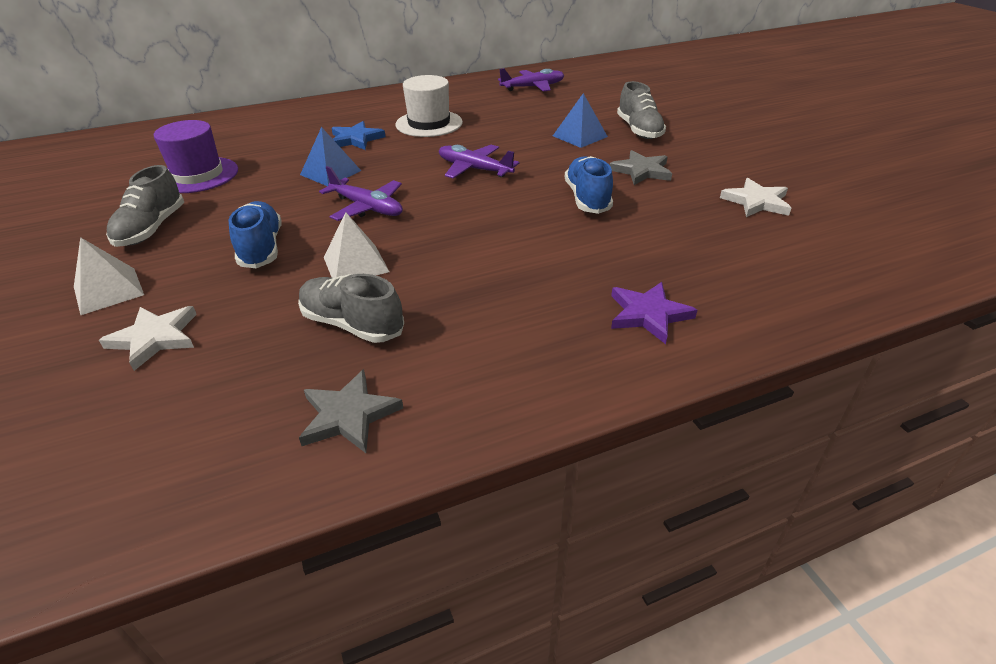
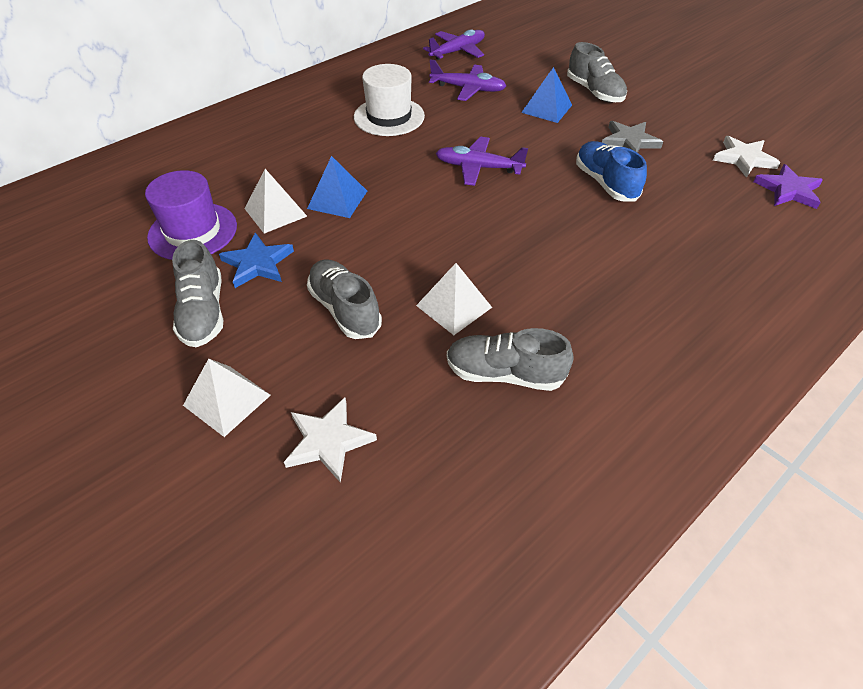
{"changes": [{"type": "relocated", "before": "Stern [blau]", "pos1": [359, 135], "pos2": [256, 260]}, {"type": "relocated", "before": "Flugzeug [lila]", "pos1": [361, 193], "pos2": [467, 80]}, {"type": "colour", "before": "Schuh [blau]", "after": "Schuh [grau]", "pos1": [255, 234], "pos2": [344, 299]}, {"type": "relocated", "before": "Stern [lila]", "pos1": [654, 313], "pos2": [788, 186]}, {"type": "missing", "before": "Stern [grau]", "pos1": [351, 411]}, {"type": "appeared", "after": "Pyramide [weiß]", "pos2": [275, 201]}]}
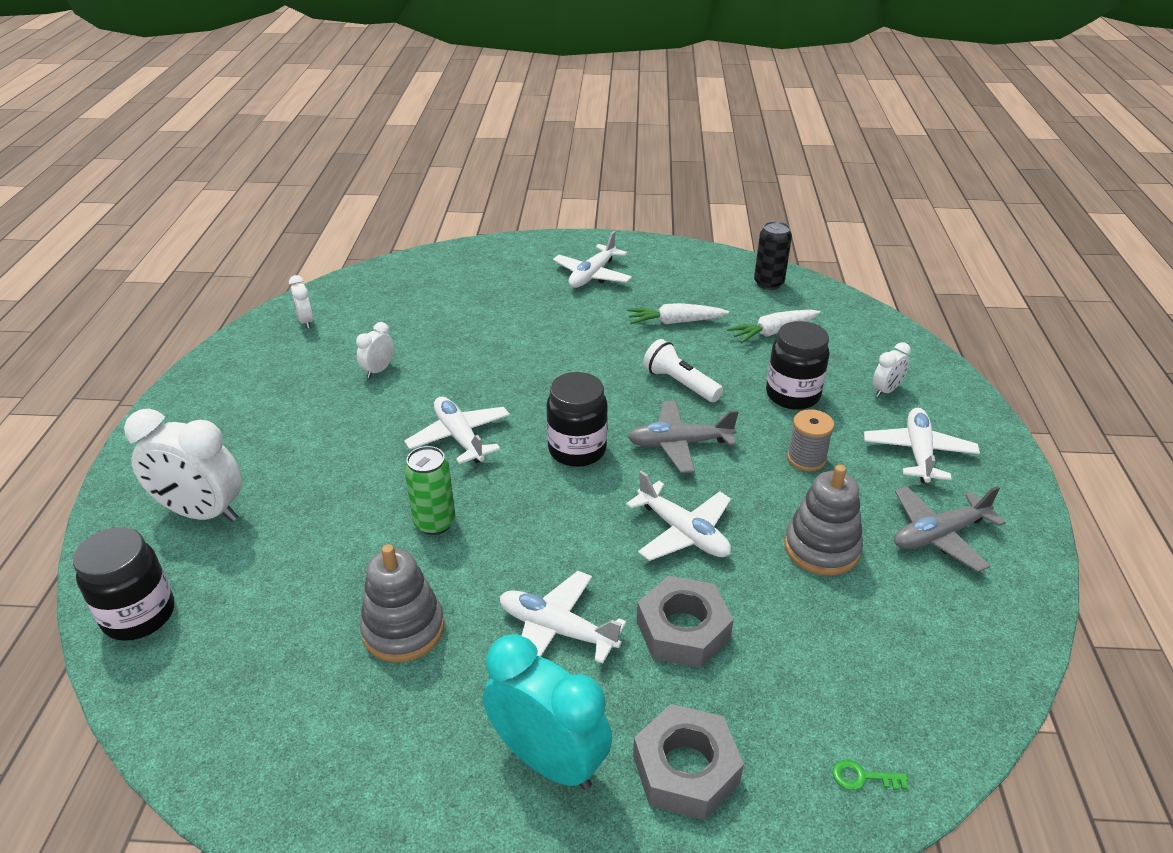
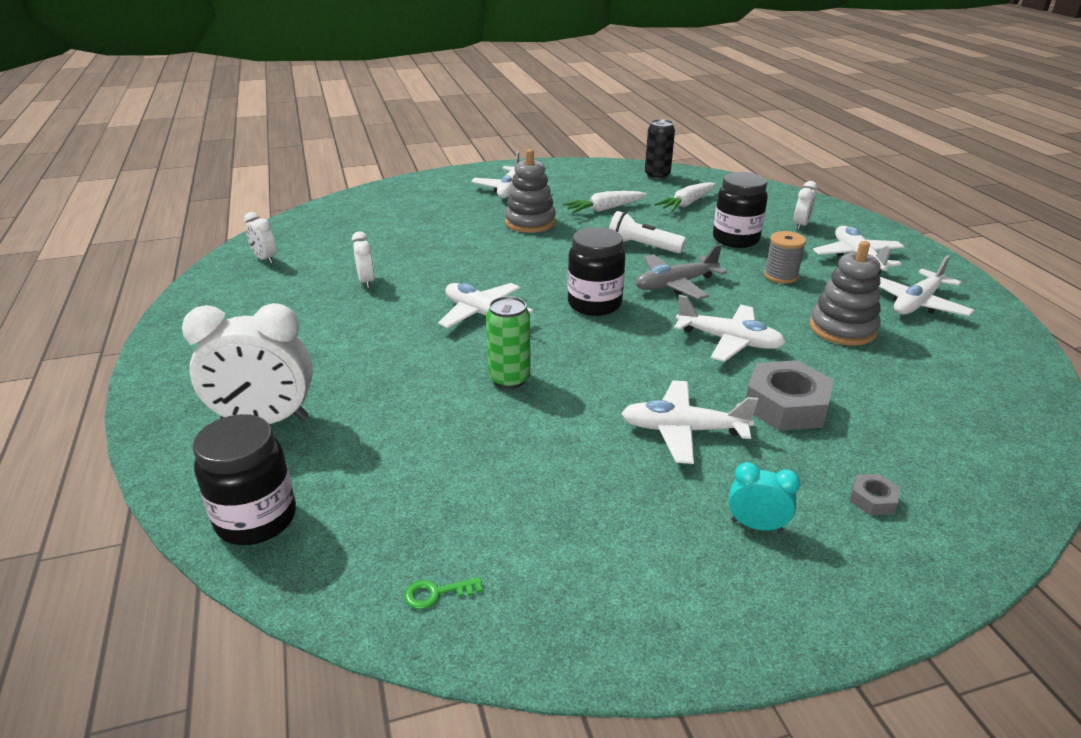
{"changes": [{"type": "spun", "before": "Wecker [weiß]", "pos1": [375, 350], "pos2": [363, 260], "turn": 150}, {"type": "colour", "before": "Flugzeug [grau]", "after": "Flugzeug [weiß]", "pos1": [950, 529], "pos2": [927, 285]}, {"type": "relocated", "before": "Stapelspielzeug [grau]", "pos1": [402, 603], "pos2": [530, 191]}, {"type": "size", "before": "Wecker [türkis]", "pos1": [547, 712], "pos2": [764, 497], "scale": 0.49}, {"type": "size", "before": "Sechskantmutter [grau]", "pos1": [688, 762], "pos2": [875, 495], "scale": 0.47}, {"type": "relocated", "before": "Schlüssel [grün]", "pos1": [870, 774], "pos2": [443, 593]}]}
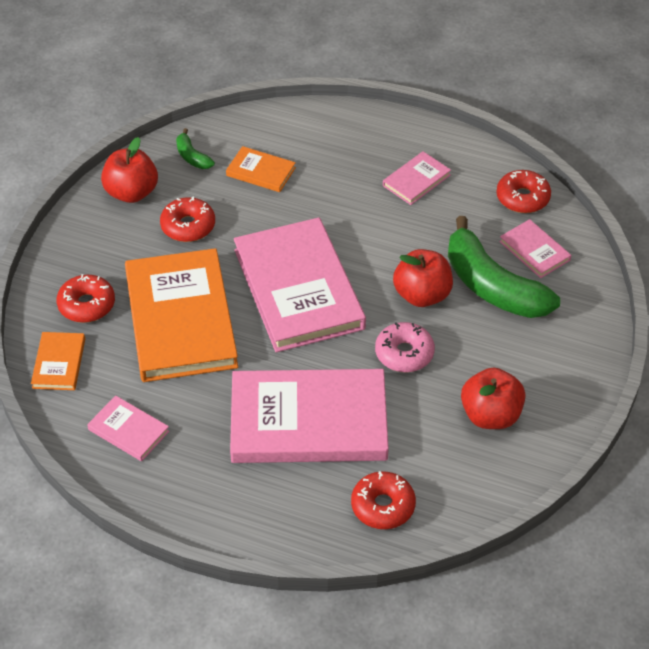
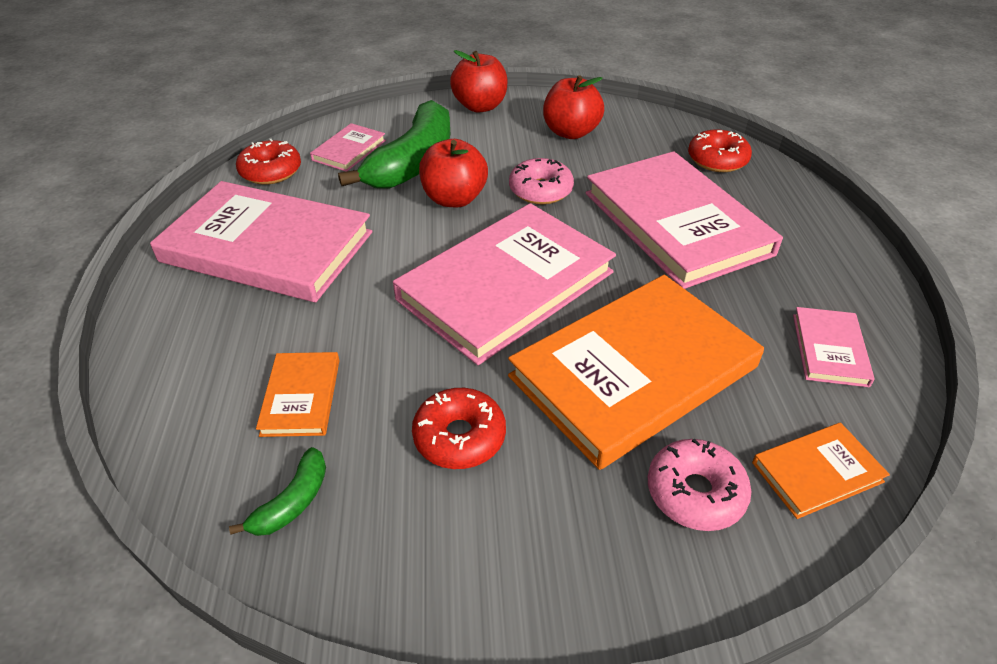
{"changes": [{"type": "relocated", "before": "Apfel [rot]", "pos1": [129, 170], "pos2": [478, 81]}, {"type": "size", "before": "Buch [rosa]", "pos1": [417, 178], "pos2": [261, 241], "scale": 2.25}, {"type": "colour", "before": "Donut [rot]", "after": "Donut [rosa]", "pos1": [86, 298], "pos2": [699, 485]}]}
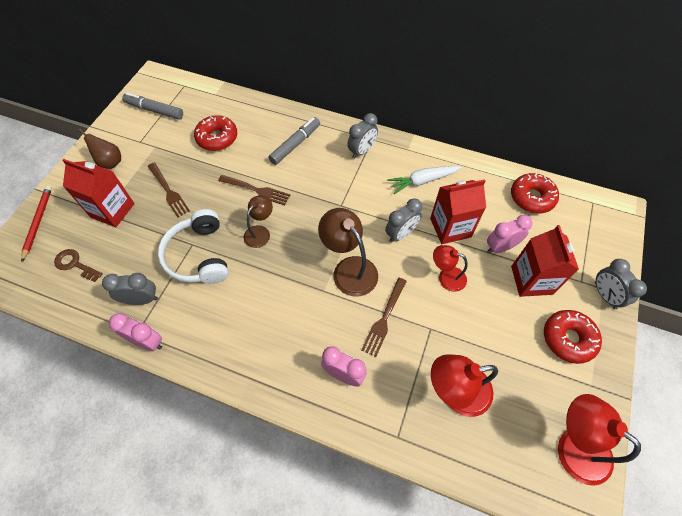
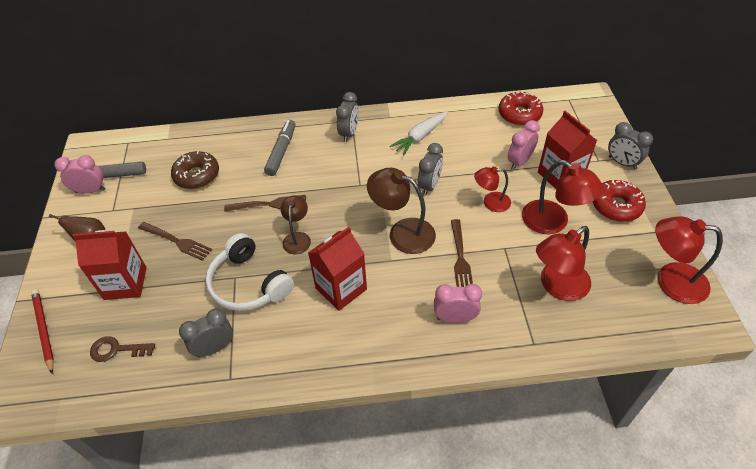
{"changes": [{"type": "colour", "before": "Donut [rot]", "after": "Donut [braun]", "pos1": [215, 133], "pos2": [195, 170]}, {"type": "relocated", "before": "Getränkekarton [rot]", "pos1": [458, 211], "pos2": [337, 269]}, {"type": "relocated", "before": "Wecker [rosa]", "pos1": [135, 332], "pos2": [80, 174]}, {"type": "appeared", "after": "Lampe [rot]", "pos2": [563, 197]}]}
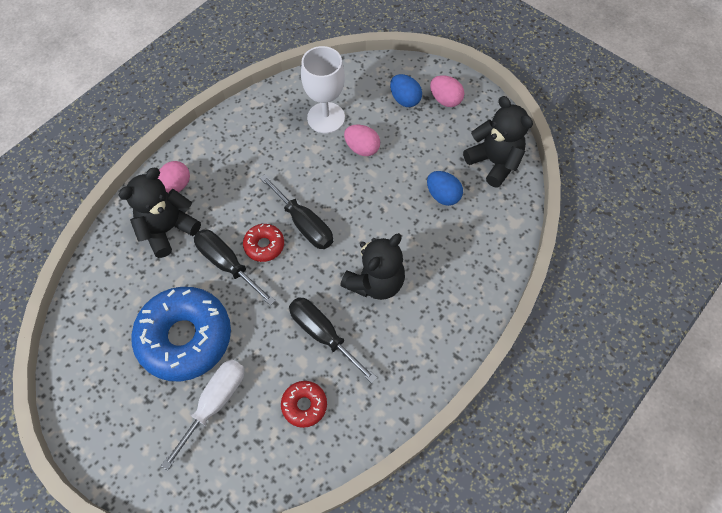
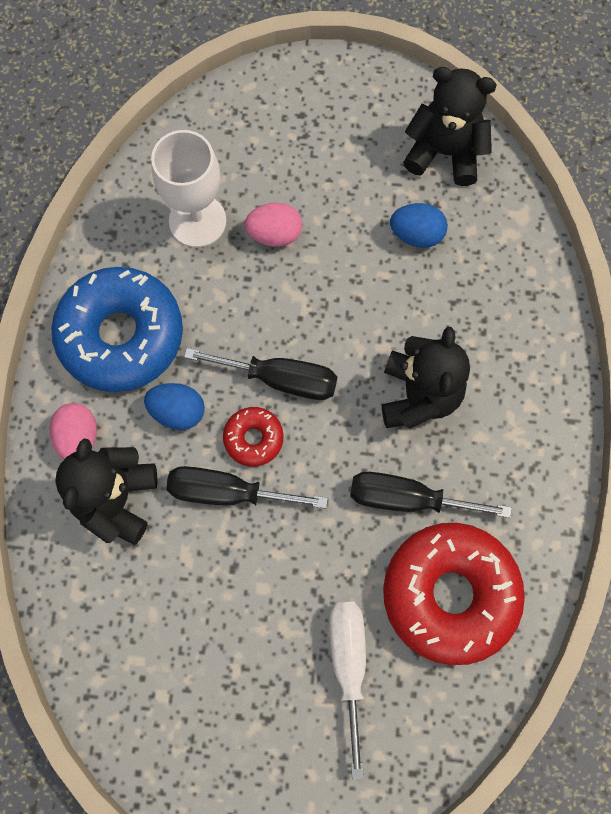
{"changes": [{"type": "relocated", "before": "Ei [blau]", "pos1": [406, 90], "pos2": [174, 406]}, {"type": "missing", "before": "Ei [rosa]", "pos1": [447, 91]}, {"type": "relocated", "before": "Donut [blau]", "pos1": [181, 334], "pos2": [117, 329]}, {"type": "size", "before": "Donut [rot]", "pos1": [304, 404], "pos2": [454, 594], "scale": 2.18}]}
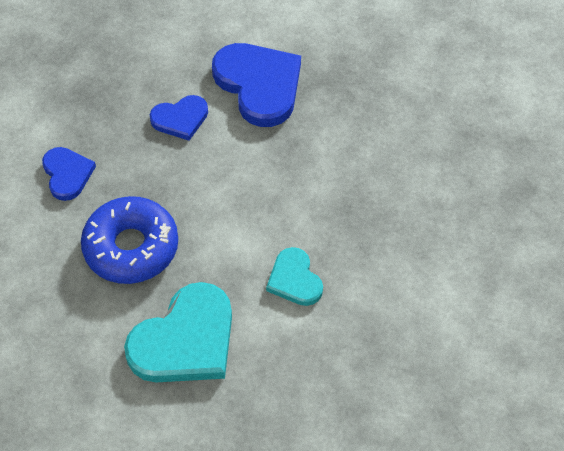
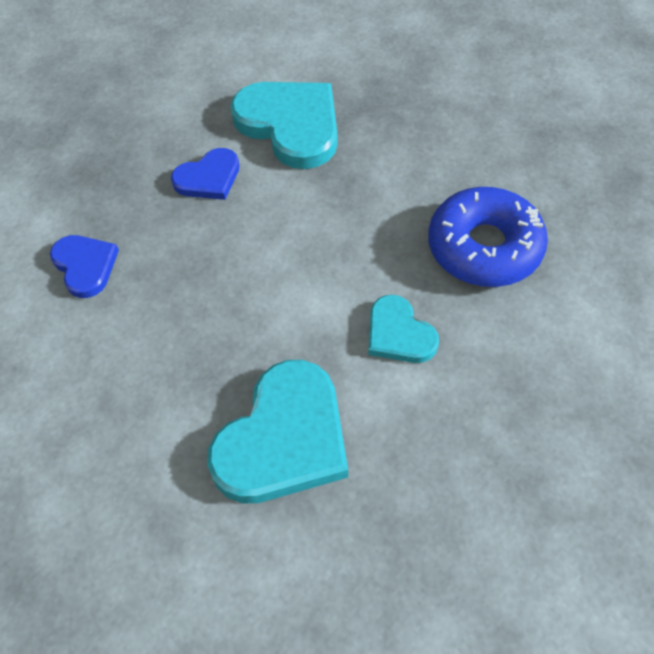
{"changes": [{"type": "colour", "before": "Herz [blau]", "after": "Herz [türkis]", "pos1": [256, 85], "pos2": [284, 125]}, {"type": "relocated", "before": "Donut [blau]", "pos1": [129, 240], "pos2": [488, 237]}]}
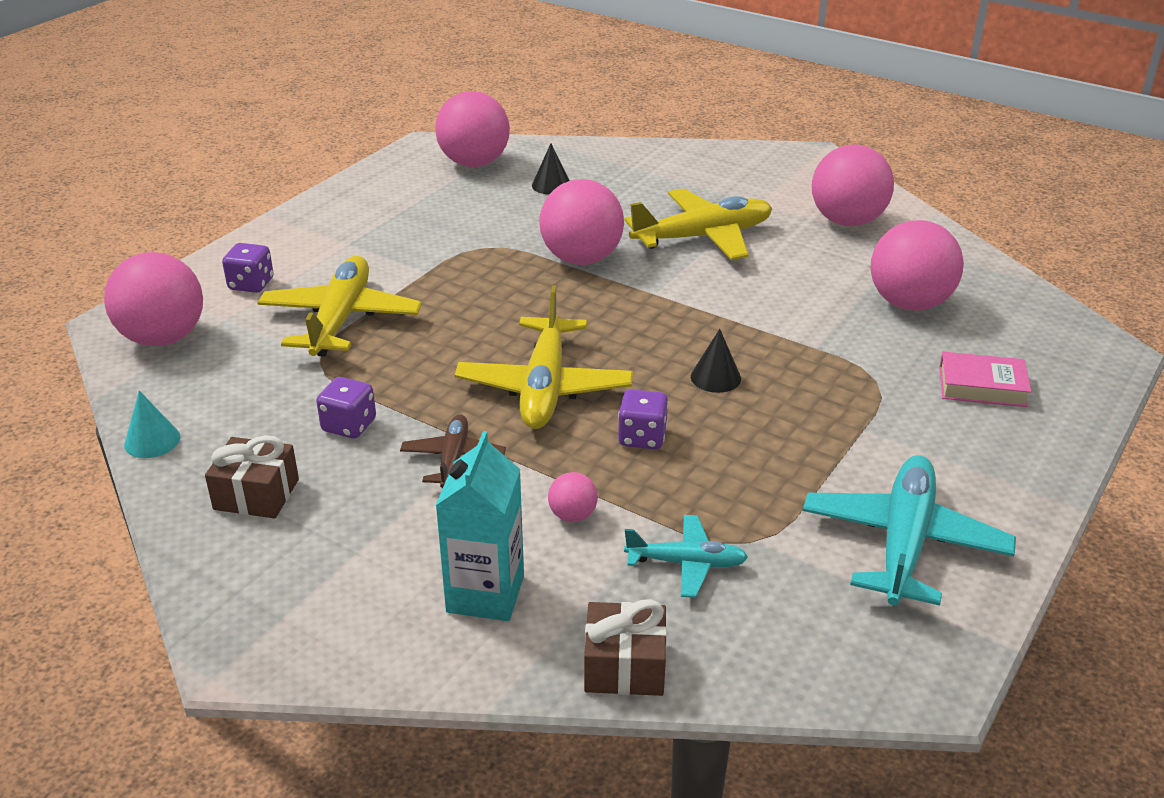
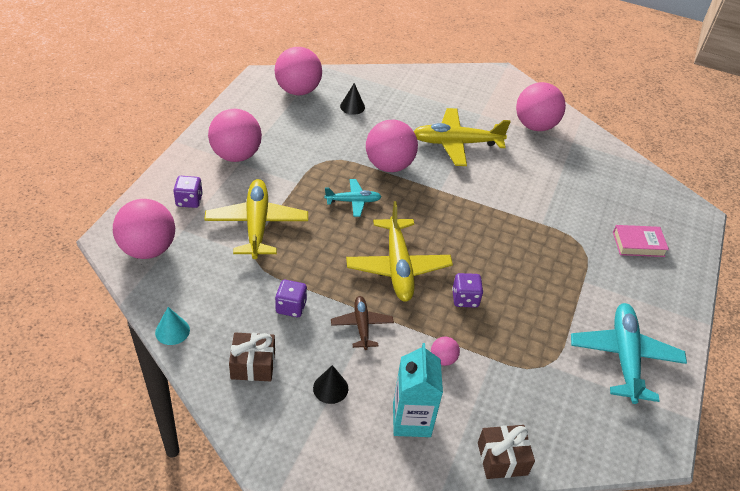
{"changes": [{"type": "spun", "before": "Flugzeug [gelb]", "pos1": [698, 224], "pos2": [462, 137], "turn": -150}, {"type": "relocated", "before": "Ball [rosa]", "pos1": [917, 265], "pos2": [235, 135]}, {"type": "relocated", "before": "Kegel [schwarz]", "pos1": [716, 361], "pos2": [330, 384]}, {"type": "relocated", "before": "Flugzeug [türkis]", "pos1": [686, 556], "pos2": [353, 198]}]}
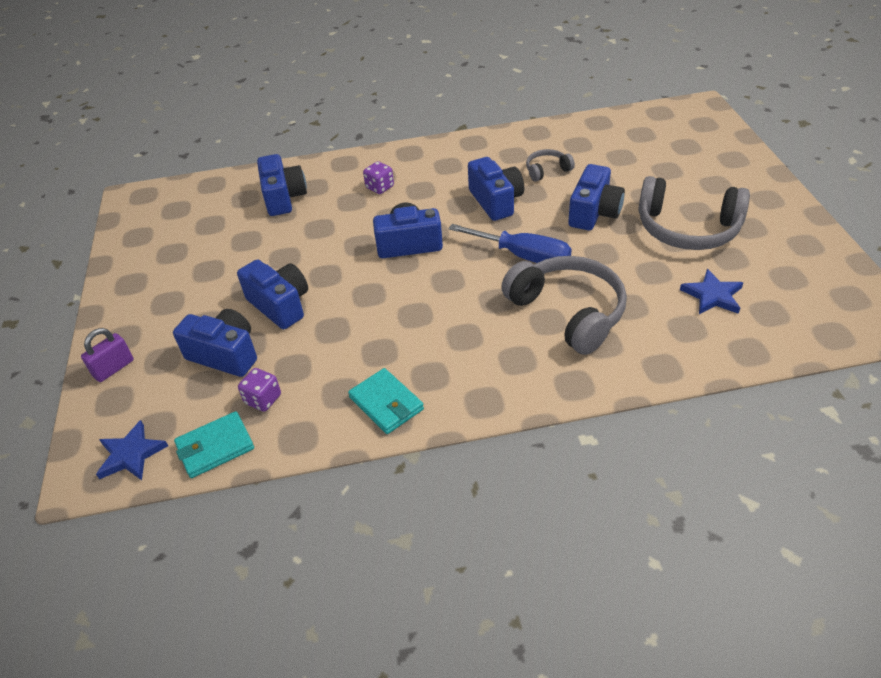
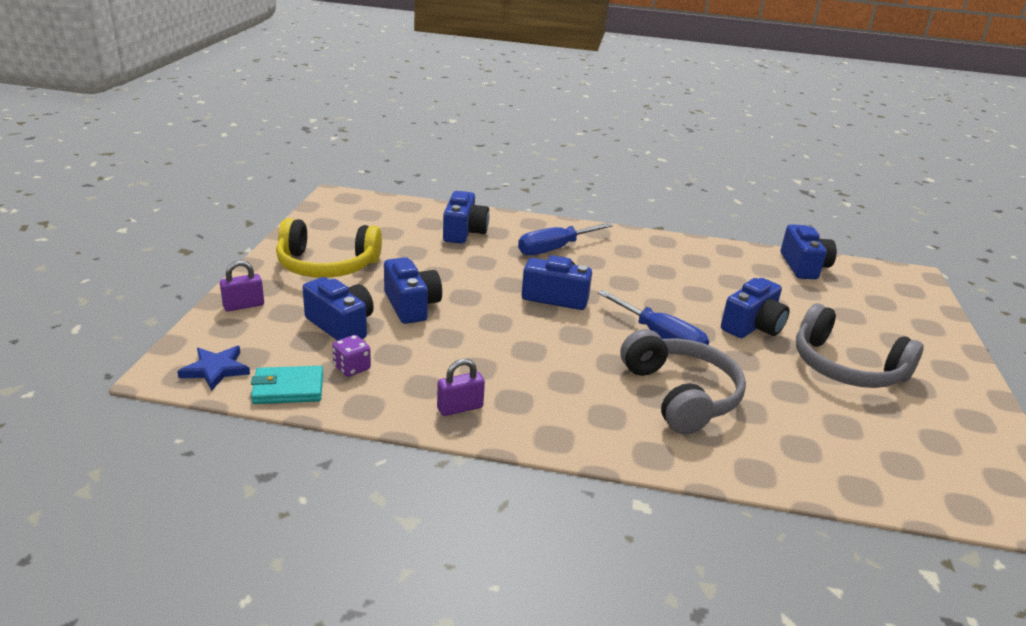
{"changes": [{"type": "missing", "before": "Kopfhörer [grau]", "pos1": [550, 165]}, {"type": "relocated", "before": "Kamera [blau]", "pos1": [496, 189], "pos2": [809, 251]}, {"type": "exchanged", "before": "Spielwürfel [lila]", "after": "Schraubenzieher [blau]", "pos1": [378, 177], "pos2": [565, 239]}, {"type": "missing", "before": "Stern [blau]", "pos1": [711, 291]}, {"type": "exchanged", "before": "Geldbörse [türkis]", "after": "Vorhängeschloss [lila]", "pos1": [386, 401], "pos2": [461, 387]}, {"type": "appeared", "after": "Kopfhörer [gelb]", "pos2": [329, 248]}]}
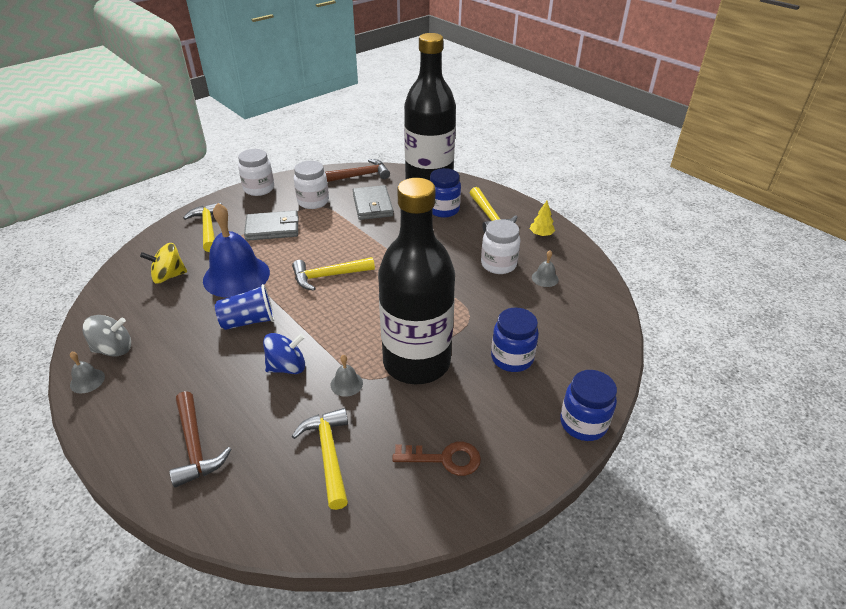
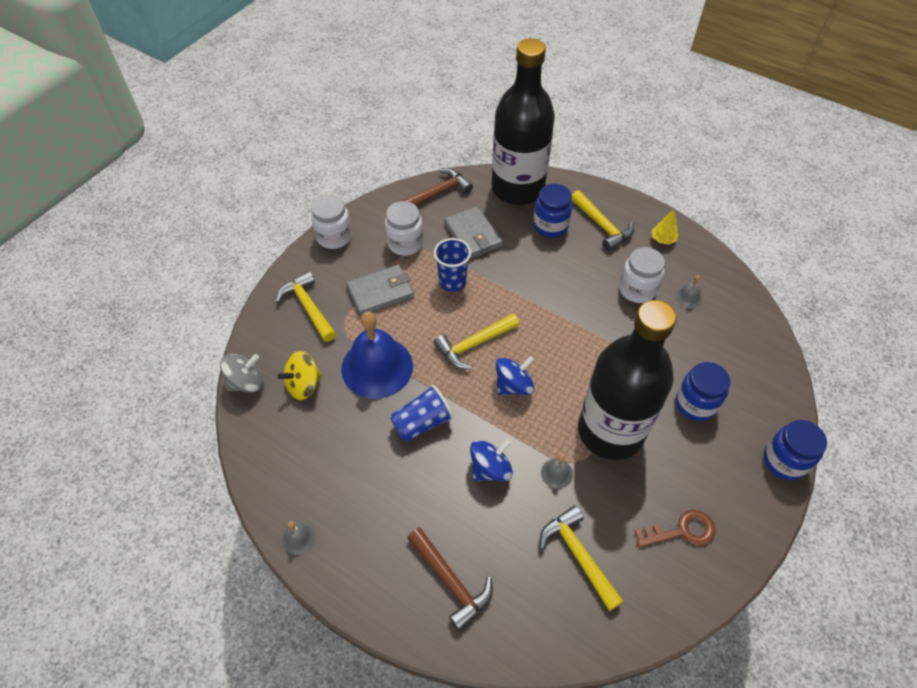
{"changes": [{"type": "relocated", "before": "Kreisel [grau]", "pos1": [106, 335], "pos2": [242, 373]}, {"type": "appeared", "after": "Becher [blau]", "pos2": [452, 265]}, {"type": "appeared", "after": "Kreisel [blau]", "pos2": [515, 375]}]}
